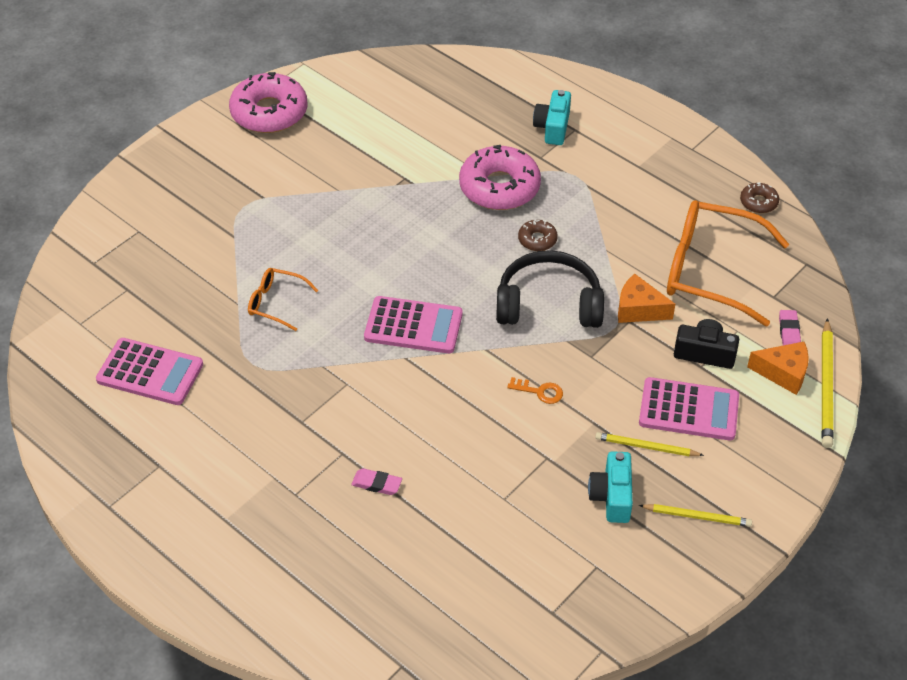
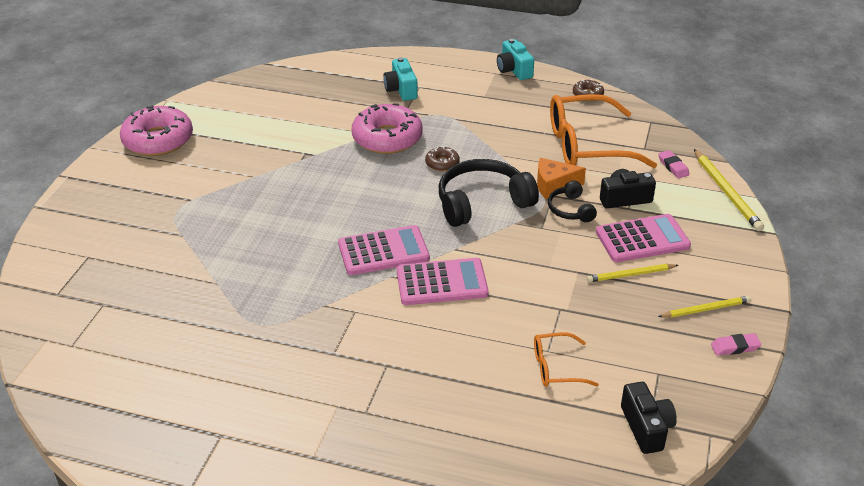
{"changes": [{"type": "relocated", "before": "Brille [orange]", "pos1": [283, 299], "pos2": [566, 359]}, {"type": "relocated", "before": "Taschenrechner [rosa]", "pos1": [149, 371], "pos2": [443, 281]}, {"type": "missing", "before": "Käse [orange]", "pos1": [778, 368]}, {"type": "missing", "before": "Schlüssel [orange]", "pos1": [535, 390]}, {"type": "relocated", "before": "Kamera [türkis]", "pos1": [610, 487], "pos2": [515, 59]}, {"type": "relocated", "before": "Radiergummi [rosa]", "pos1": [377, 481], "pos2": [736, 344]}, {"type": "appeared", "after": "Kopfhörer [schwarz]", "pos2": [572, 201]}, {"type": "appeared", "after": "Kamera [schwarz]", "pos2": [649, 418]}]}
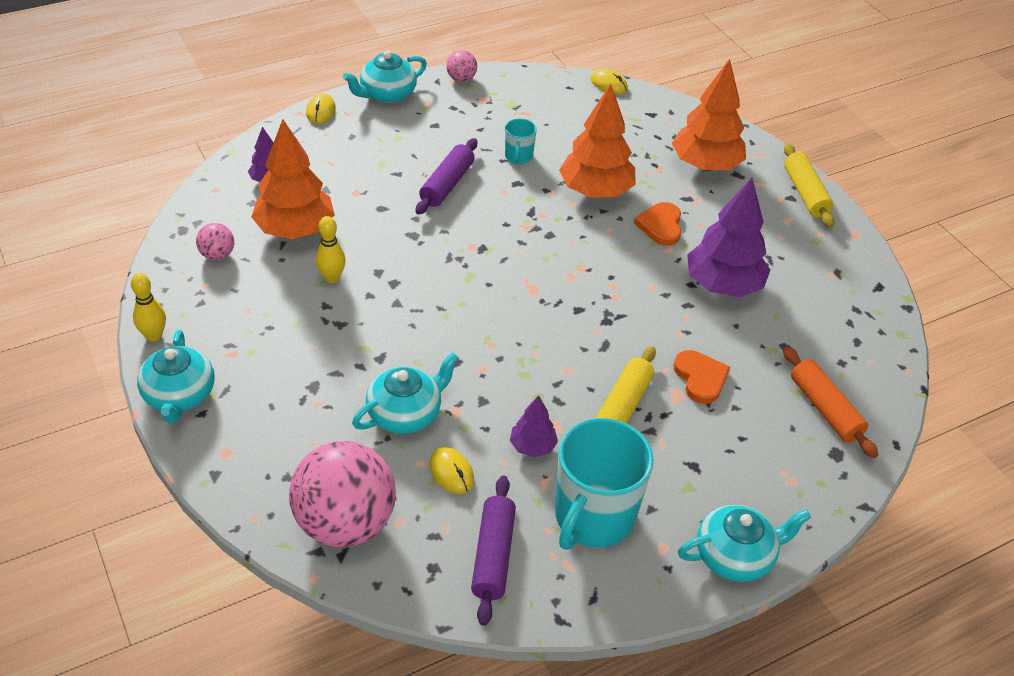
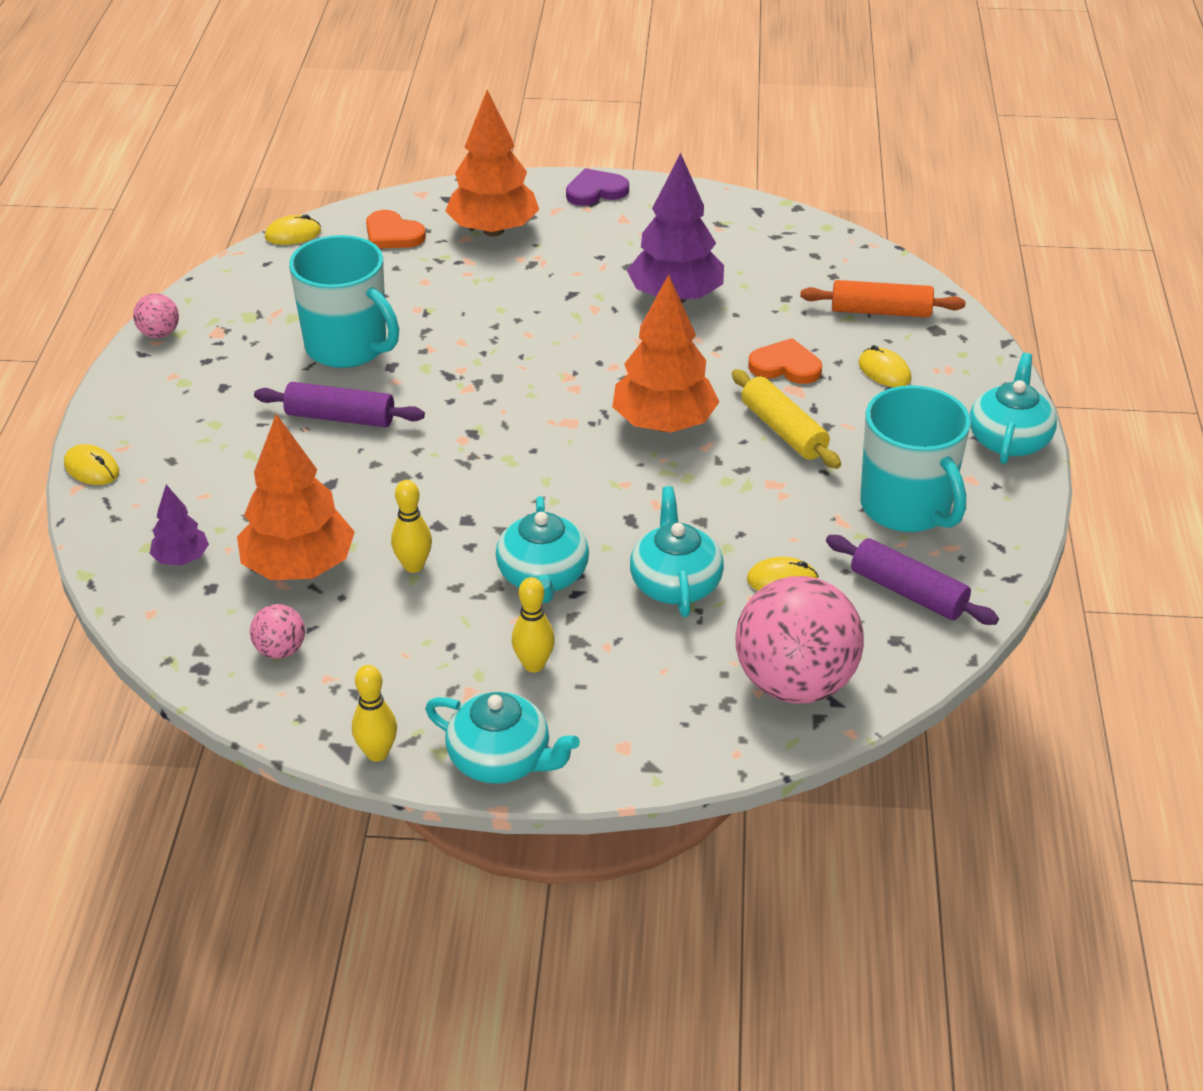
{"changes": [{"type": "relocated", "before": "Teekanne [türkis]", "pos1": [385, 77], "pos2": [542, 549]}, {"type": "relocated", "before": "Baum [orange]", "pos1": [597, 141], "pos2": [666, 354]}, {"type": "size", "before": "Tasse [türkis]", "pos1": [521, 141], "pos2": [344, 301], "scale": 2.15}, {"type": "spun", "before": "Nudelholz [lila]", "pos1": [446, 176], "pos2": [339, 404], "turn": -45}, {"type": "exchanged", "before": "Nudelholz [gelb]", "after": "Herz [lila]", "pos1": [809, 186], "pos2": [597, 187]}, {"type": "relocated", "before": "Herz [orange]", "pos1": [657, 224], "pos2": [396, 229]}, {"type": "missing", "before": "Baum [lila]", "pos1": [534, 426]}, {"type": "appeared", "after": "Computermaus [gelb]", "pos2": [884, 366]}, {"type": "appeared", "after": "Bowlingkegel [gelb]", "pos2": [533, 624]}]}
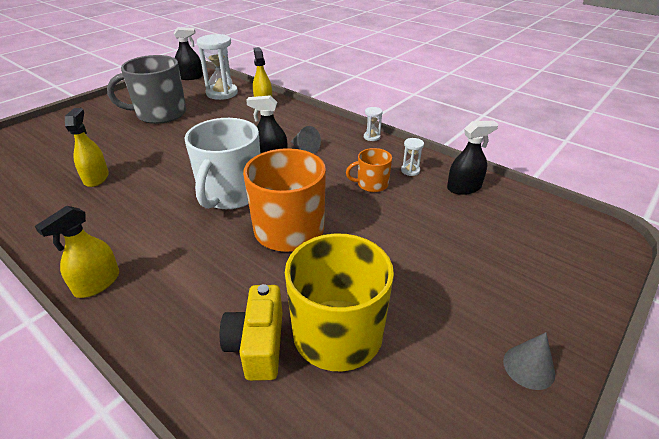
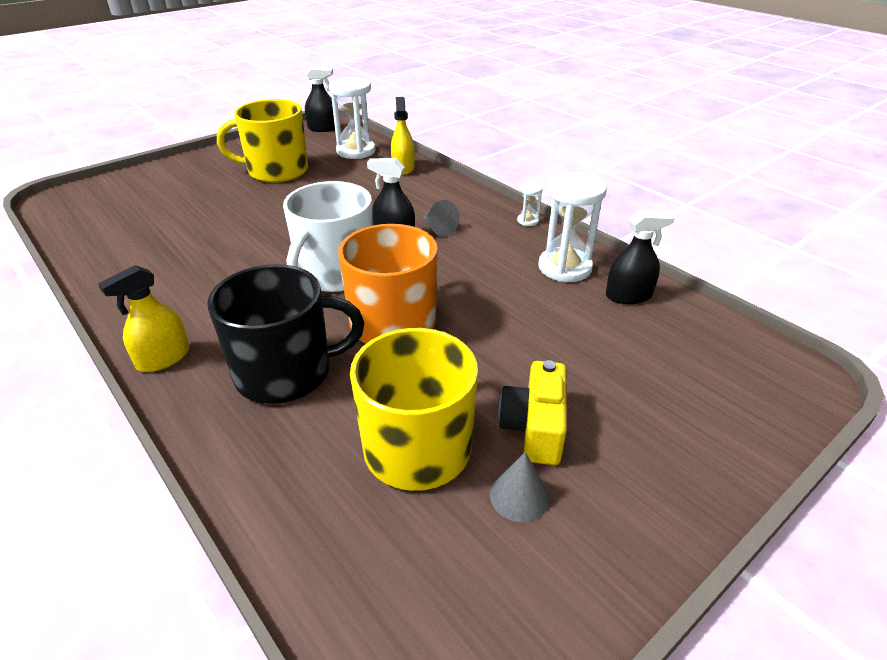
{"changes": [{"type": "colour", "before": "Tasse [grau]", "after": "Tasse [gelb]", "pos1": [146, 89], "pos2": [262, 141]}, {"type": "missing", "before": "Sprühflasche [gelb]", "pos1": [87, 147]}, {"type": "size", "before": "Sanduhr [weiß]", "pos1": [412, 157], "pos2": [572, 227], "scale": 2.19}, {"type": "missing", "before": "Tasse [orange]", "pos1": [369, 170]}, {"type": "relocated", "before": "Kamera [gelb]", "pos1": [251, 332], "pos2": [532, 412]}, {"type": "relocated", "before": "Kegel [grau]", "pos1": [529, 361], "pos2": [519, 487]}, {"type": "appeared", "after": "Tasse [schwarz]", "pos2": [285, 334]}]}
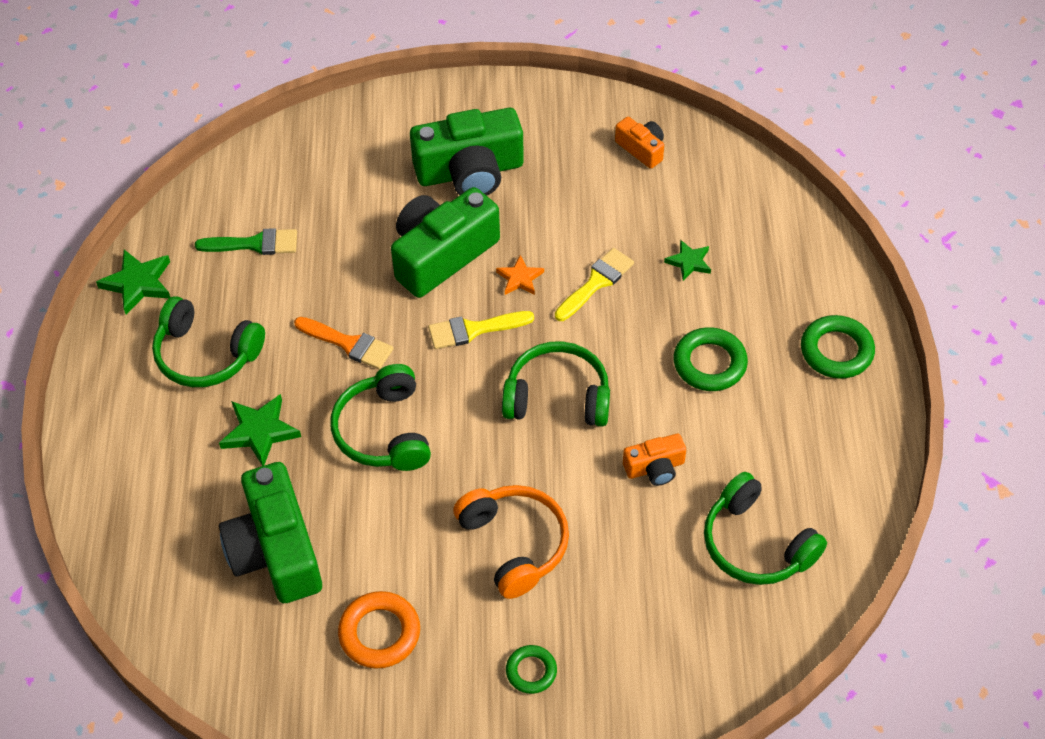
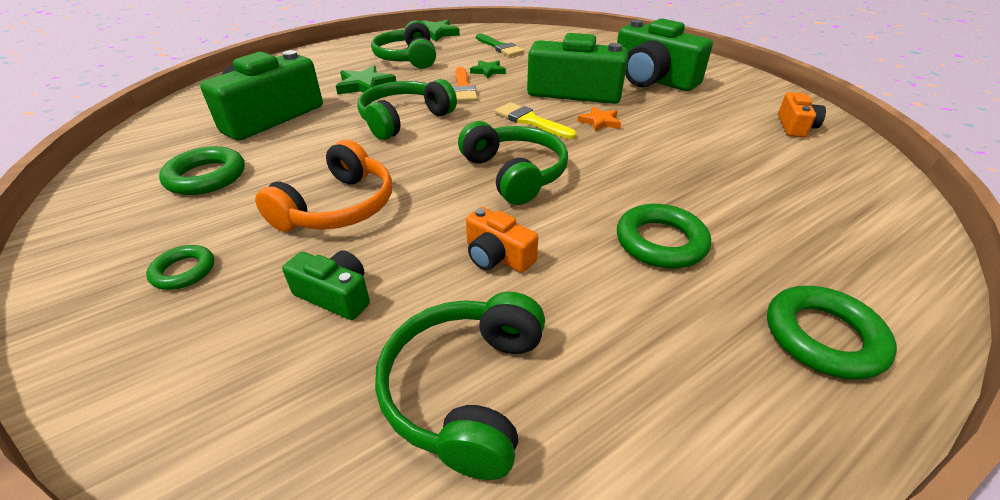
{"changes": [{"type": "relocated", "before": "Stern [grün]", "pos1": [687, 260], "pos2": [488, 69]}, {"type": "missing", "before": "Pinsel [gelb]", "pos1": [594, 284]}, {"type": "colour", "before": "Ring [orange]", "after": "Ring [grün]", "pos1": [379, 630], "pos2": [202, 170]}, {"type": "appeared", "after": "Kamera [grün]", "pos2": [326, 285]}]}
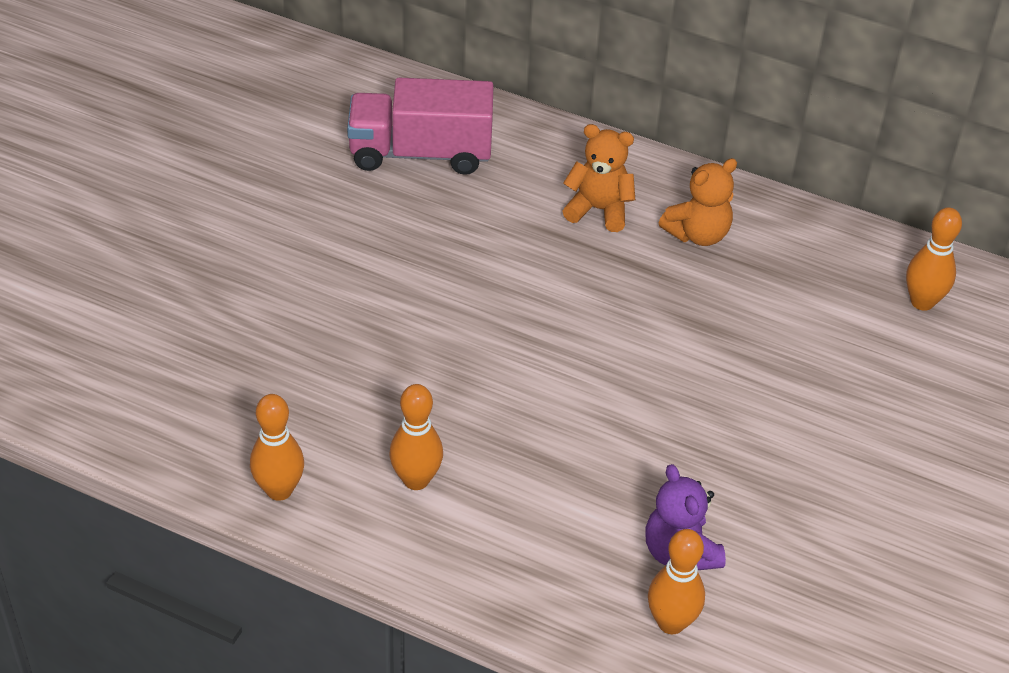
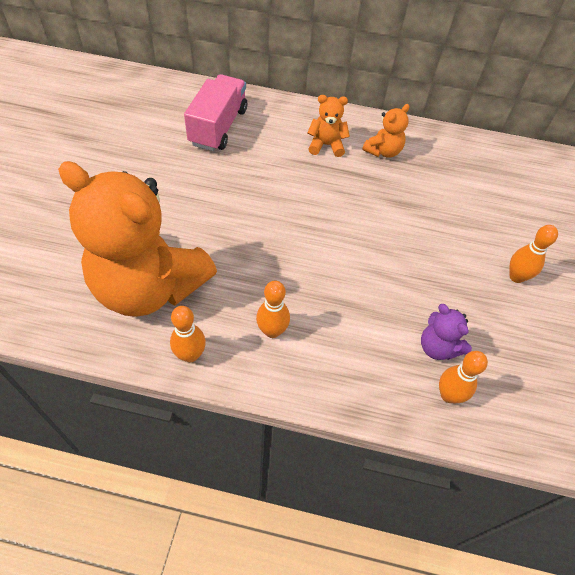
{"changes": [{"type": "spun", "before": "Lastwagen [rosa]", "pos1": [420, 126], "pos2": [215, 112], "turn": 120}, {"type": "relocated", "before": "Bowlingkegel [orange]", "pos1": [934, 259], "pos2": [533, 254]}, {"type": "appeared", "after": "Teddybär [orange]", "pos2": [137, 239]}]}
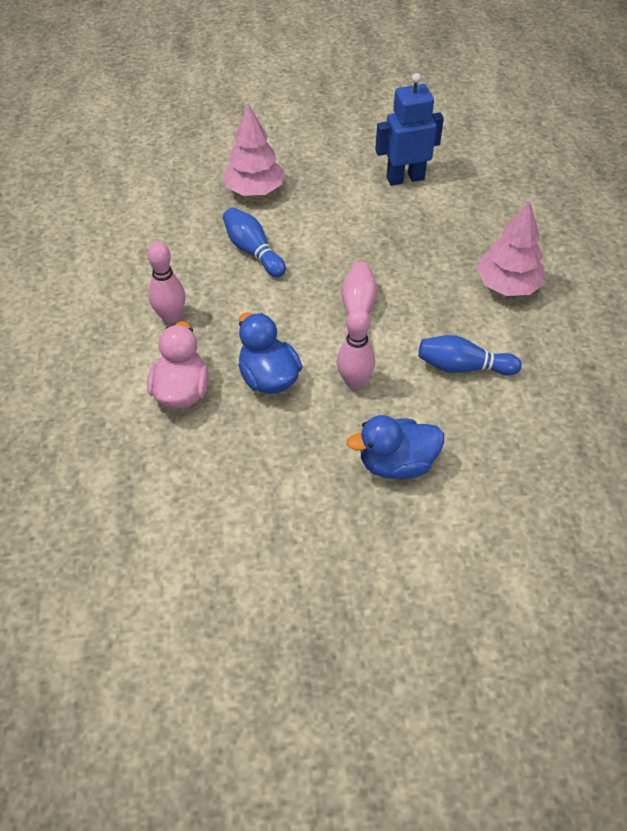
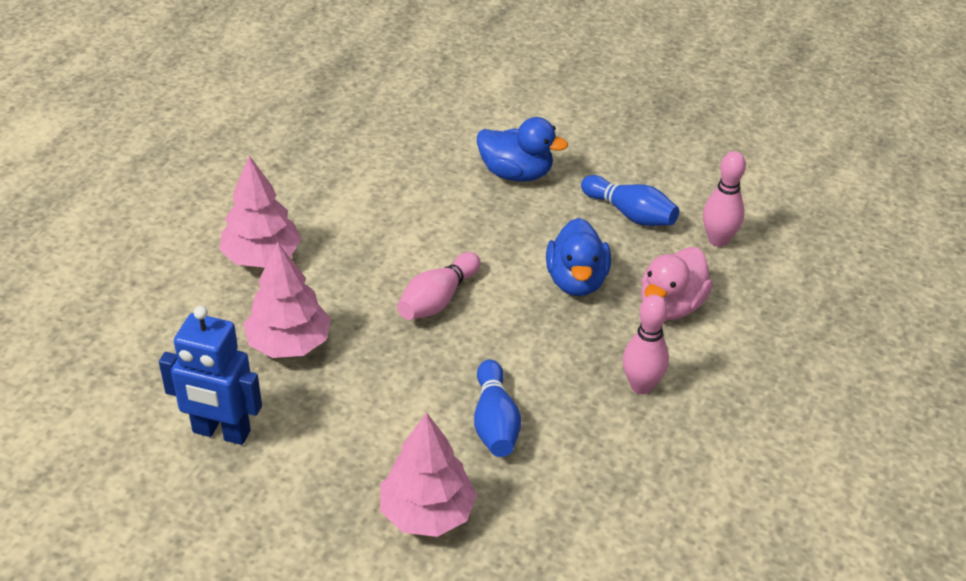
{"changes": [{"type": "relocated", "before": "Bowlingkegel [rosa]", "pos1": [356, 348], "pos2": [724, 199]}, {"type": "relocated", "before": "Bowlingkegel [blau]", "pos1": [470, 355], "pos2": [630, 200]}, {"type": "appeared", "after": "Baum [rosa]", "pos2": [287, 300]}]}
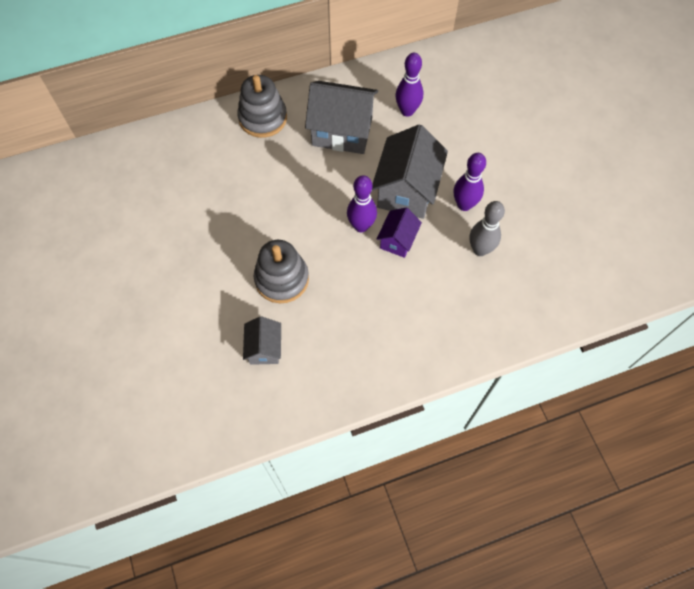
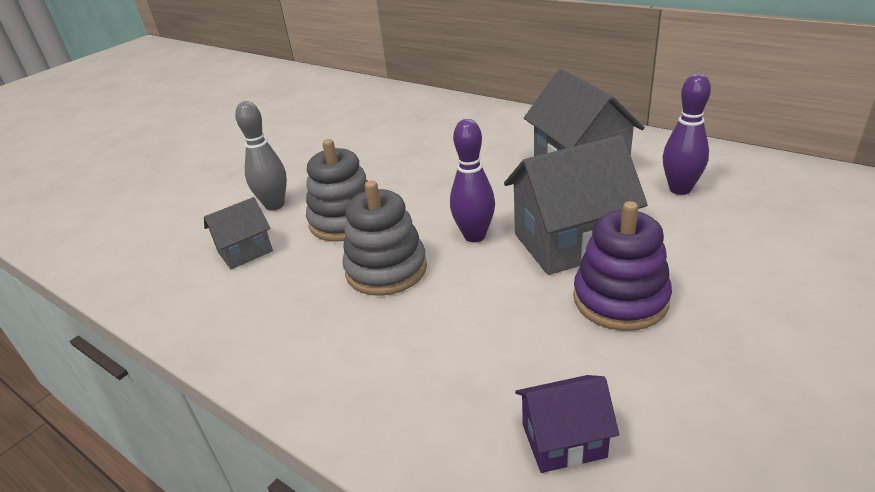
{"changes": [{"type": "relocated", "before": "Stapelspielzeug [grau]", "pos1": [262, 106], "pos2": [385, 238]}, {"type": "exchanged", "before": "Bowlingkegel [lila]", "after": "Stapelspielzeug [lila]", "pos1": [470, 182], "pos2": [622, 266]}, {"type": "relocated", "before": "Bowlingkegel [grau]", "pos1": [487, 228], "pos2": [261, 156]}, {"type": "relocated", "before": "Haus [lila]", "pos1": [399, 233], "pos2": [567, 424]}]}
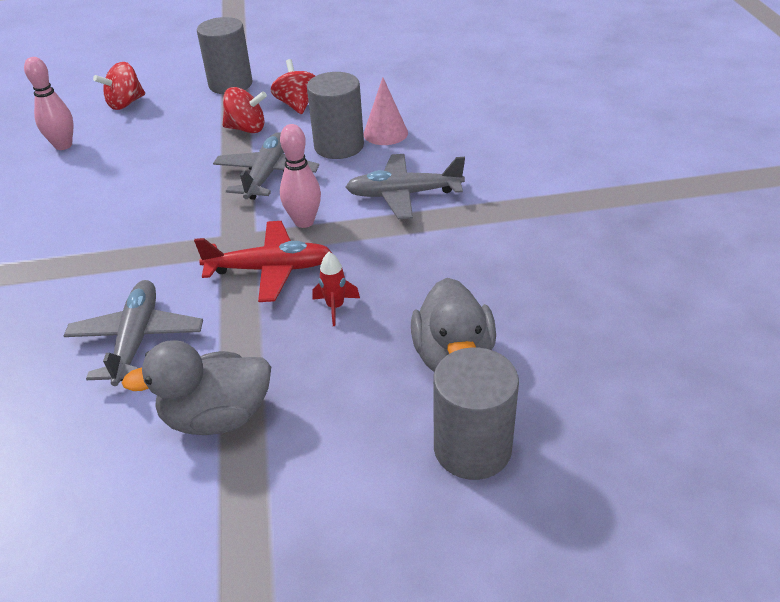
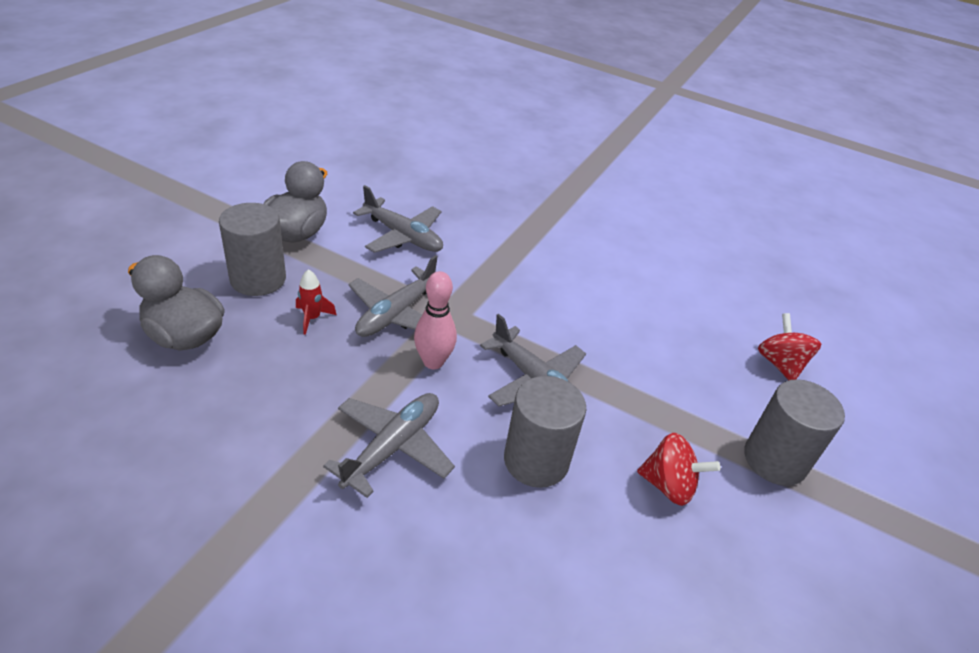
{"changes": [{"type": "missing", "before": "Bowlingkegel [rosa]", "pos1": [48, 103]}, {"type": "missing", "before": "Kegel [rosa]", "pos1": [385, 111]}, {"type": "missing", "before": "Kreisel [rot]", "pos1": [245, 110]}, {"type": "colour", "before": "Flugzeug [rot]", "after": "Flugzeug [grau]", "pos1": [263, 261], "pos2": [393, 296]}, {"type": "relocated", "before": "Vollzylinder [grau]", "pos1": [476, 414], "pos2": [252, 249]}]}
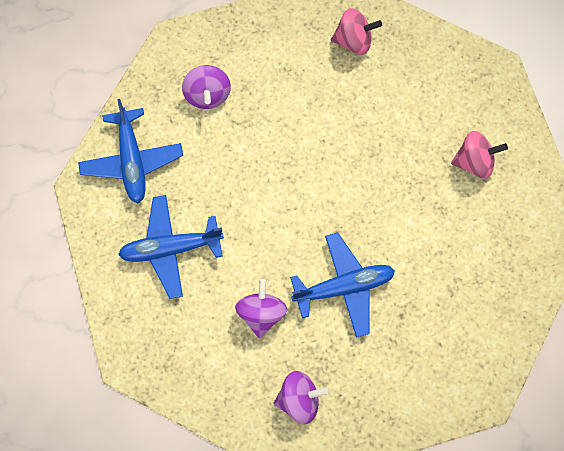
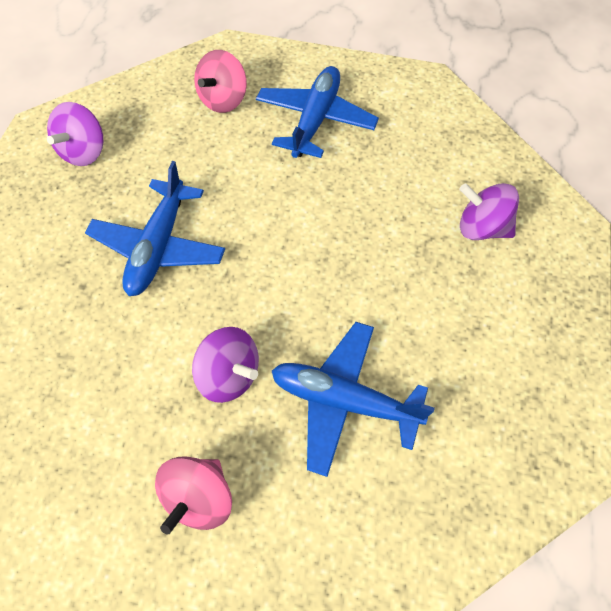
{"changes": [{"type": "relocated", "before": "Kreisel [rosa]", "pos1": [356, 31], "pos2": [220, 81]}, {"type": "relocated", "before": "Flugzeug [blau]", "pos1": [130, 151], "pos2": [353, 399]}, {"type": "relocated", "before": "Kreisel [lila]", "pos1": [261, 308], "pos2": [225, 365]}]}
